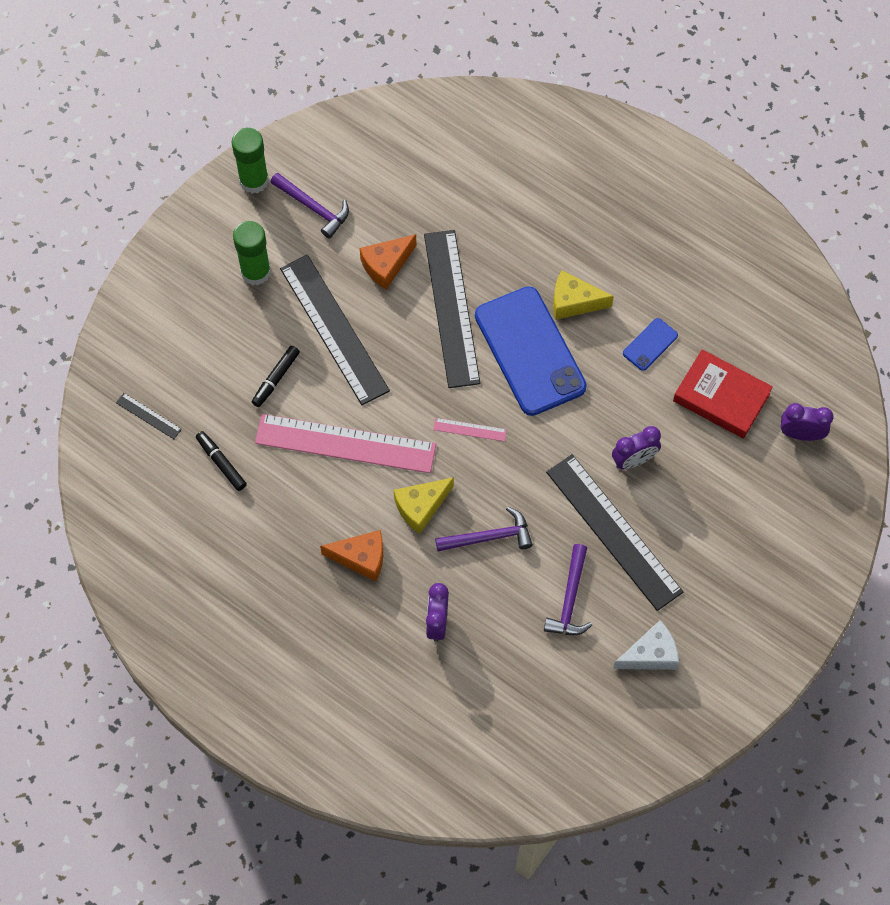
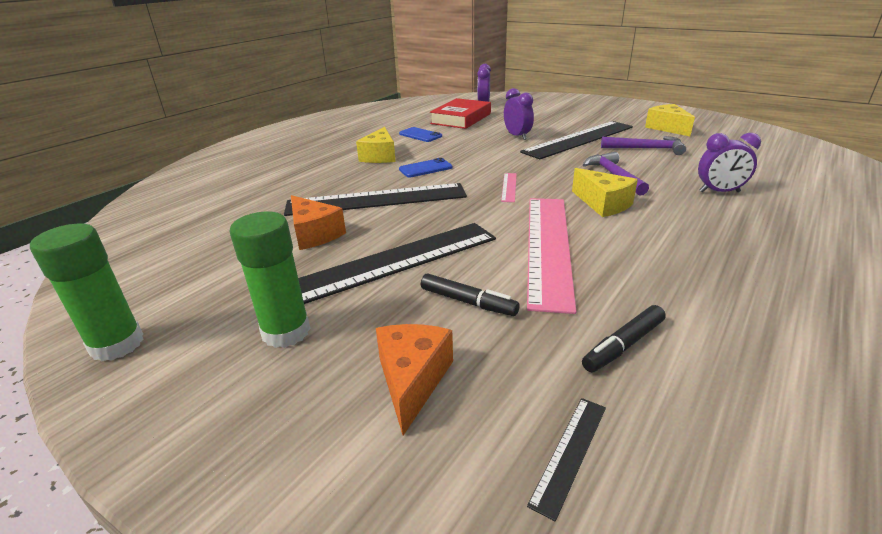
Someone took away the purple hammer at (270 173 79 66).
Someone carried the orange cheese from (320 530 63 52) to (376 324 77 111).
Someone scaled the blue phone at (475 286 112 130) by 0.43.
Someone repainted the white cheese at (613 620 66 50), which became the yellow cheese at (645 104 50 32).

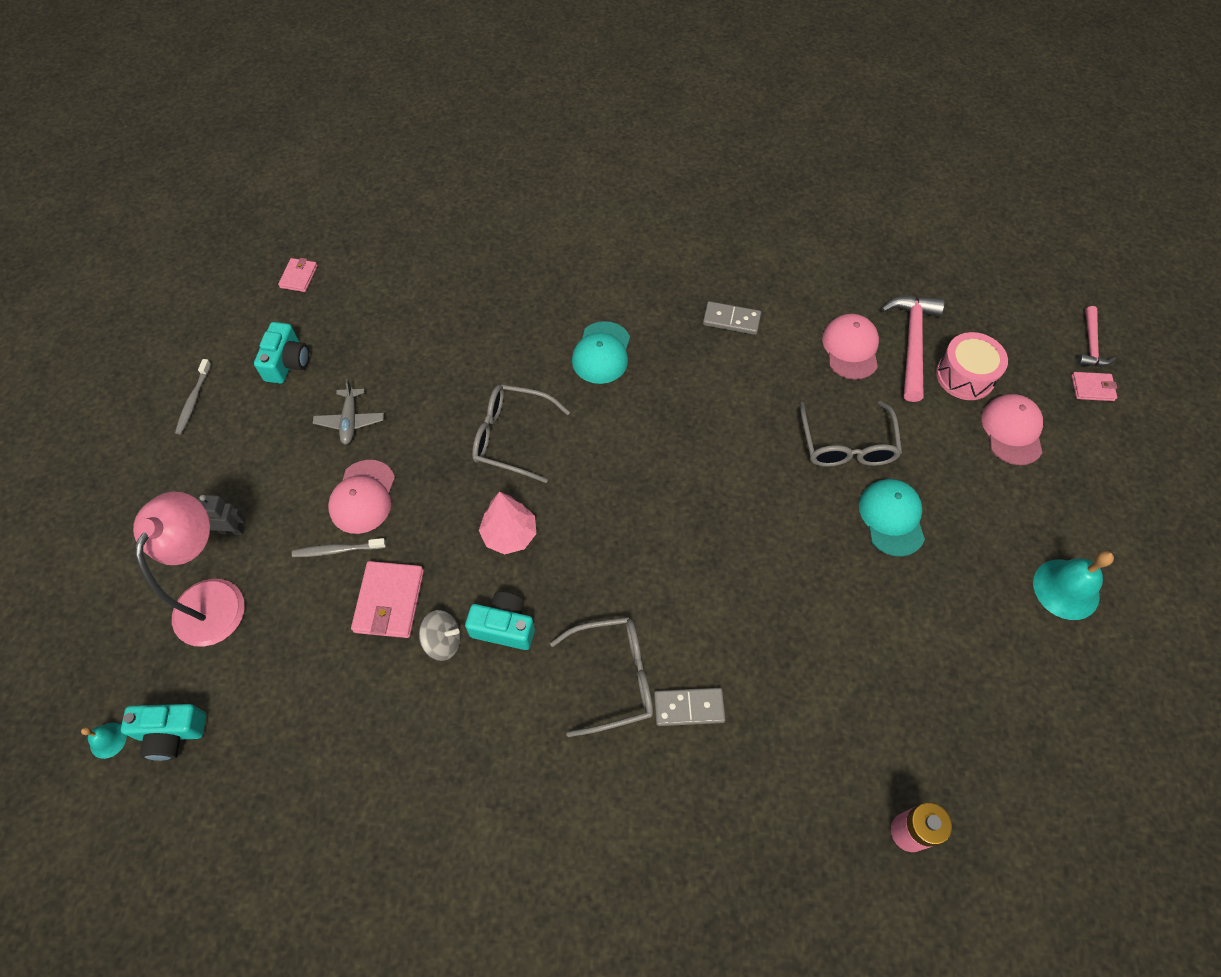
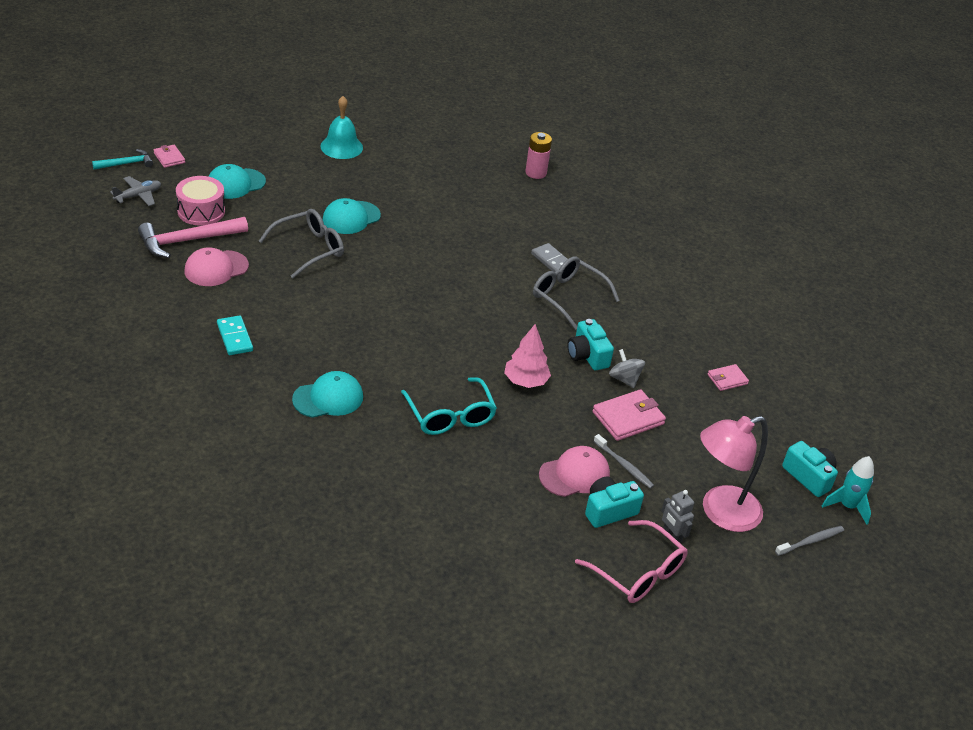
Someone swapped the turquoise bell at (81 723 46 36) for the turquoise rocket at (822 456 52 69).
Someone carried the grey toothbrush from (175 359 36 76) to (775 526 69 30).
Someone carried the turquoise camera from (254 322 55 62) to (585 477 59 51).
Someone carried the pink wallet from (278 258 40 34) to (707 364 42 27).
Someone carried the grey plane from (313 379 71 66) to (110 176 51 30).
Someone repainted the grey glasses at (472 384 98 99), which became the turquoise glasses at (401 377 96 58).
Someone repainted the grey domino at (703 301 58 34), which became the turquoise domino at (217 315 36 40).
Someone repainted the pink cap at (981 394 62 71), which became the turquoise cap at (208 164 58 35).
Someone repainted the pink hammer at (1077 306 39 61), which became the turquoise hammer at (92 149 61 21).
Someone put down the pink glasses at (575 520 113 83).

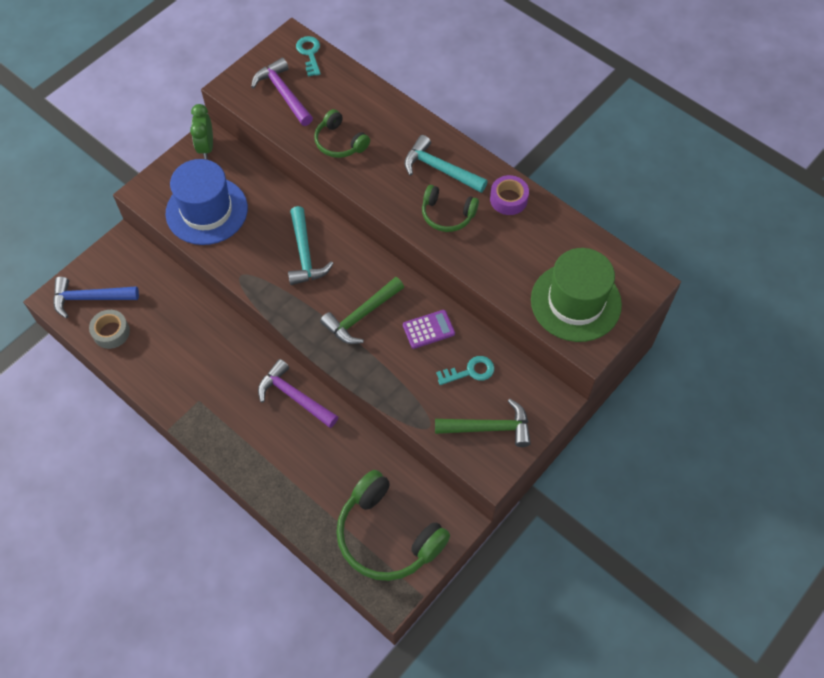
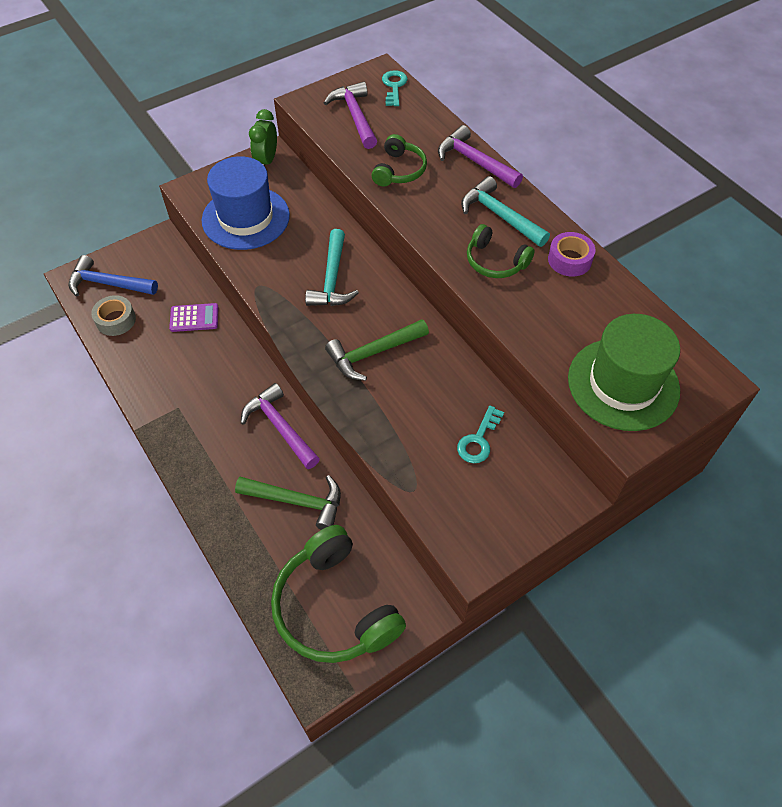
Someone rotated the green headphones at (314 109 56 49) by 135 degrees counterclockwise.
Someone carried the purple calculator from (403 310 52 39) to (169 303 50 29).
Someone carried the green hammer from (435 399 96 48) to (235 475 106 55).
Someone rotated the turquoise key at (436 356 58 29) by 120 degrees clockwise.
Someone put down the purple hammer at (438 125 85 63).

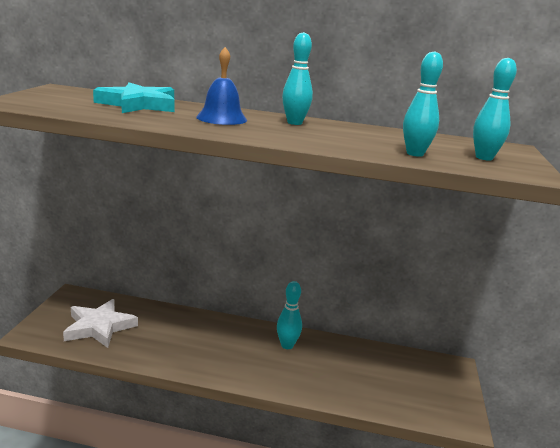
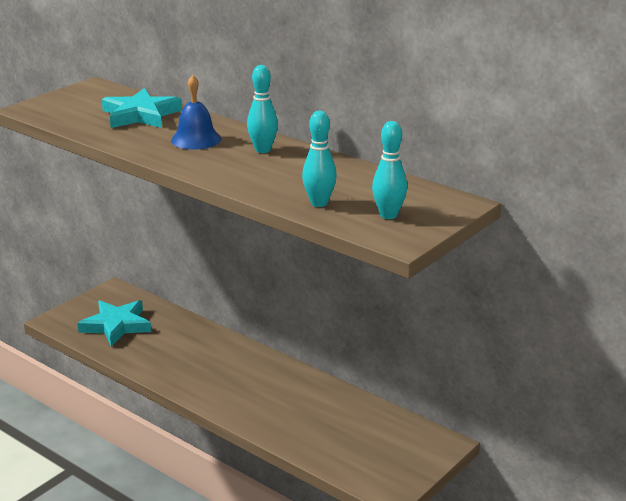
Someone repainted the white star at (63 299 75 49), which became the turquoise star at (78 300 73 46).
Someone took away the turquoise bowling pin at (277 281 25 68).

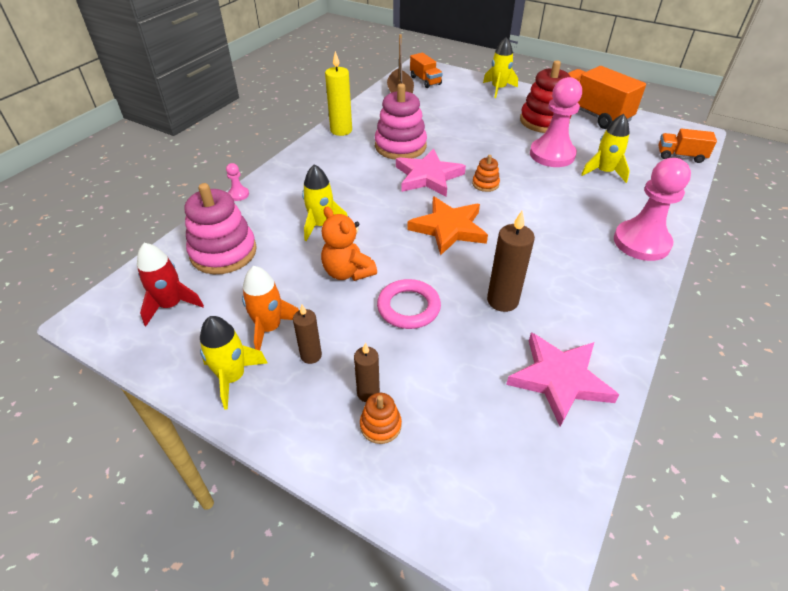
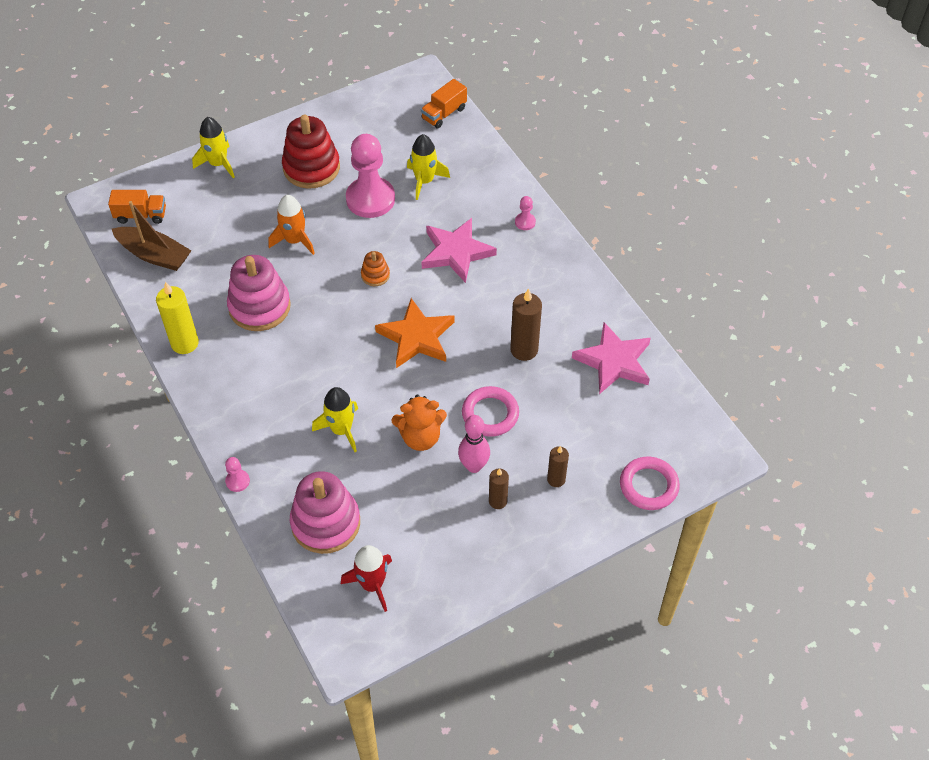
Someone took away the yellow rocket at (200 316 68 94).
Someone carried the orange rocket from (242 266 57 85) to (269 195 46 60).
Someone took away the orange stacking toy at (360 393 42 51).
Someone carried the pink star from (396 149 70 48) to (421 218 76 65).
Someone took away the orange truck at (568 66 78 63).
Someone scaled the pink pawn at (614 158 77 103) by 0.42.
Someone put down the pink bowling pin at (458 415 32 58).
Someone put down the pink ring at (620 457 60 53).

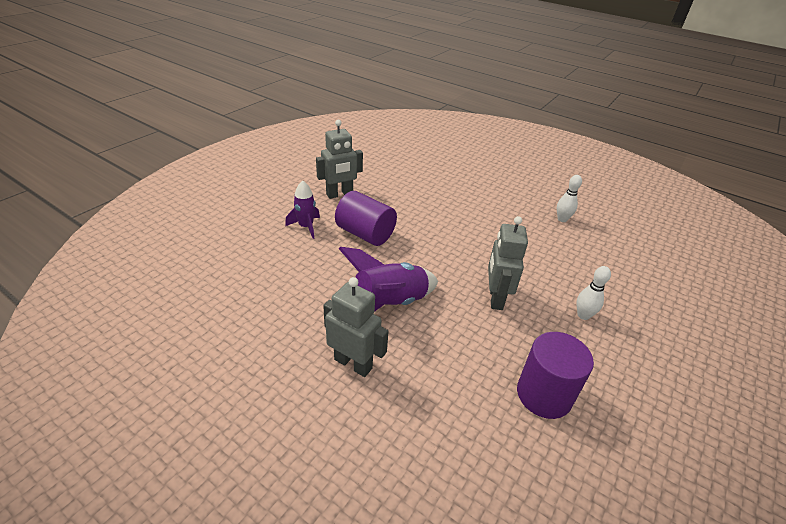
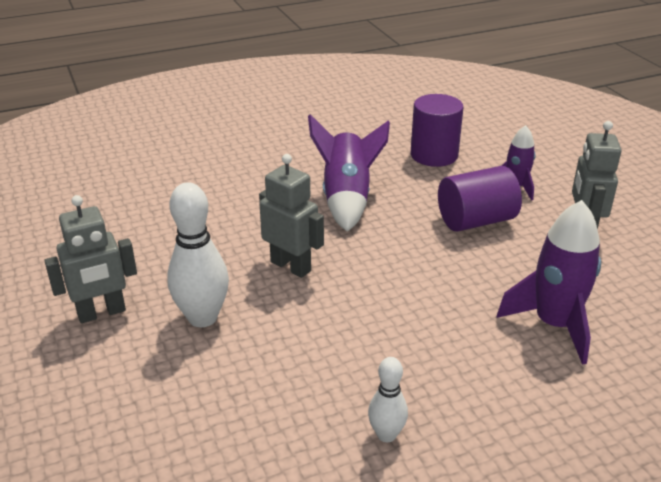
Someone carried the grey robot from (323 277 66 100) to (44 195 93 128).
Someone carried the purple cylinder from (517 332 77 87) to (411 94 52 73).
Someone scaled the white bowling pin at (576 266 35 54) by 1.78.
Someone put down the purple rocket at (496 200 105 165).

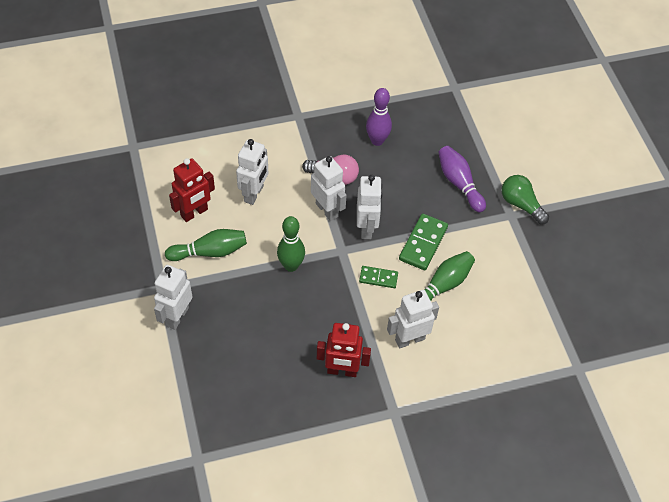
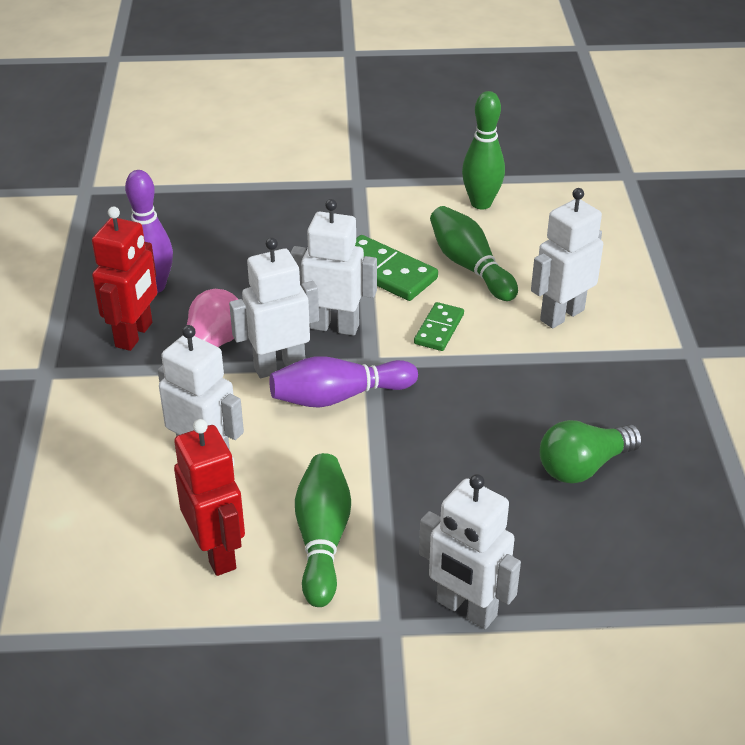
Someone carried the green bowling pin from (277 216 28 56) to (462 91 43 118).
Someone carried the red robot from (317 323 54 54) to (92 206 66 145).
Someone rotated the white robot at (387 290 52 58) by 60 degrees clockwise.
Someone carried the purple bowling pin from (438 146 48 66) to (269 356 149 52).
Someone carried the green light bulb from (501 175 48 49) to (540 420 103 64).

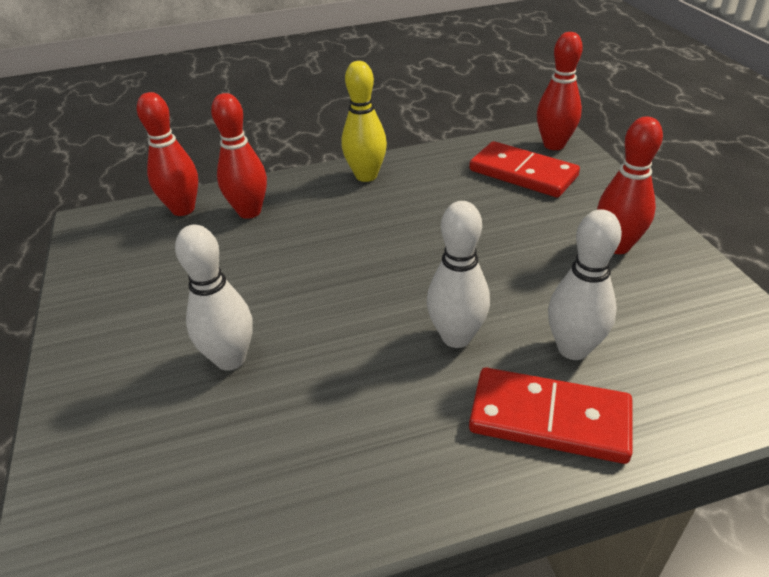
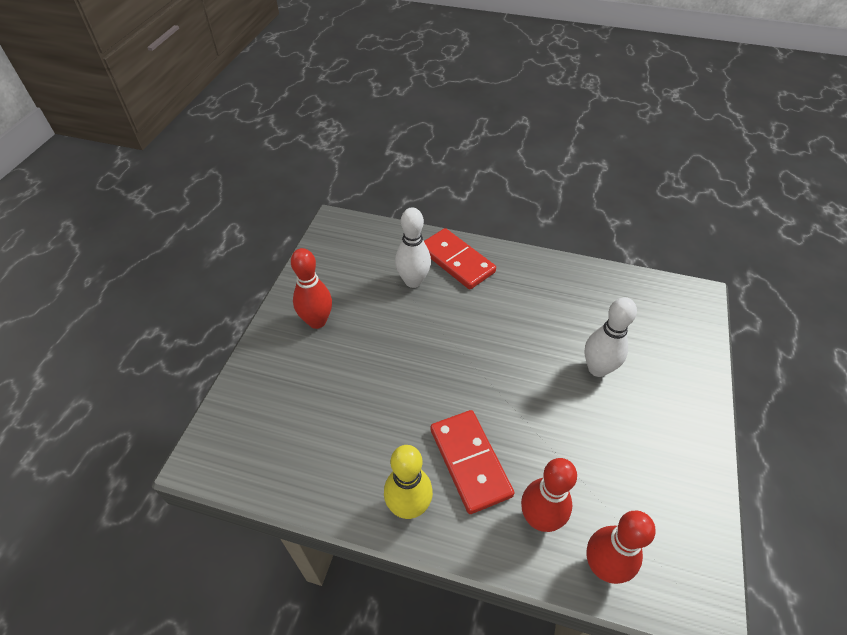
Someone took away the white bowling pin at (427 201 63 147).
Someone carried the red domino from (469 141 111 57) to (430 410 84 104).
Someone took away the red bowling pin at (537 32 46 118).

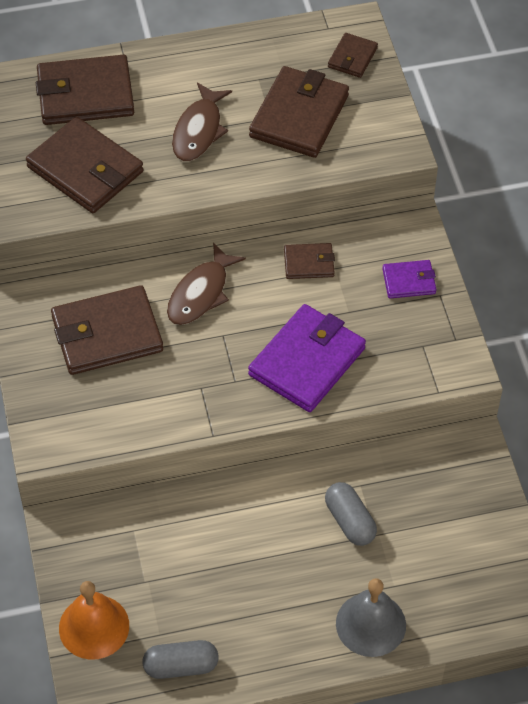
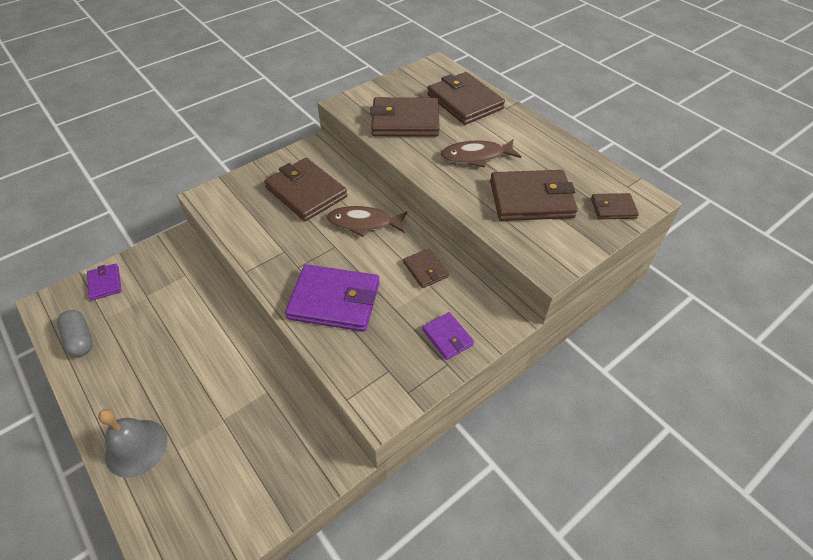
Someone rotated the brown wallet at (26 117 117 96) by 75 degrees clockwise.
Someone swapped the orange bell at (59 581 70 79) for the purple wallet at (87 263 34 38).
Someone took away the grey capsule at (325 482 52 64).

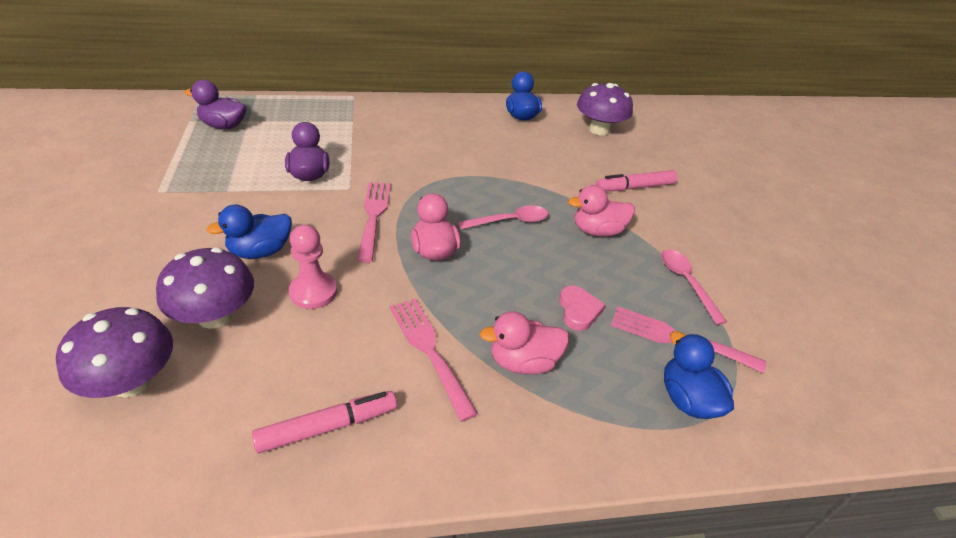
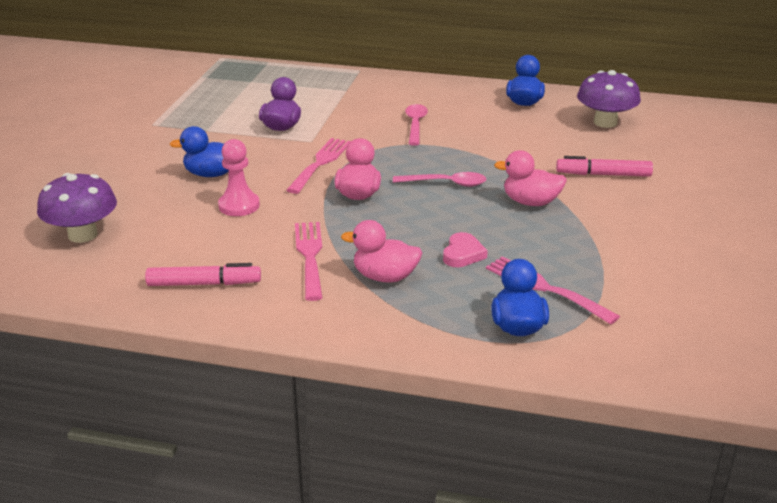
Someone took away the purple mushroom at (156 247 98 82).
Someone took away the purple duck at (185 80 62 49).
Someone carried the pink spoon from (661 250 66 75) to (405 104 23 42).

